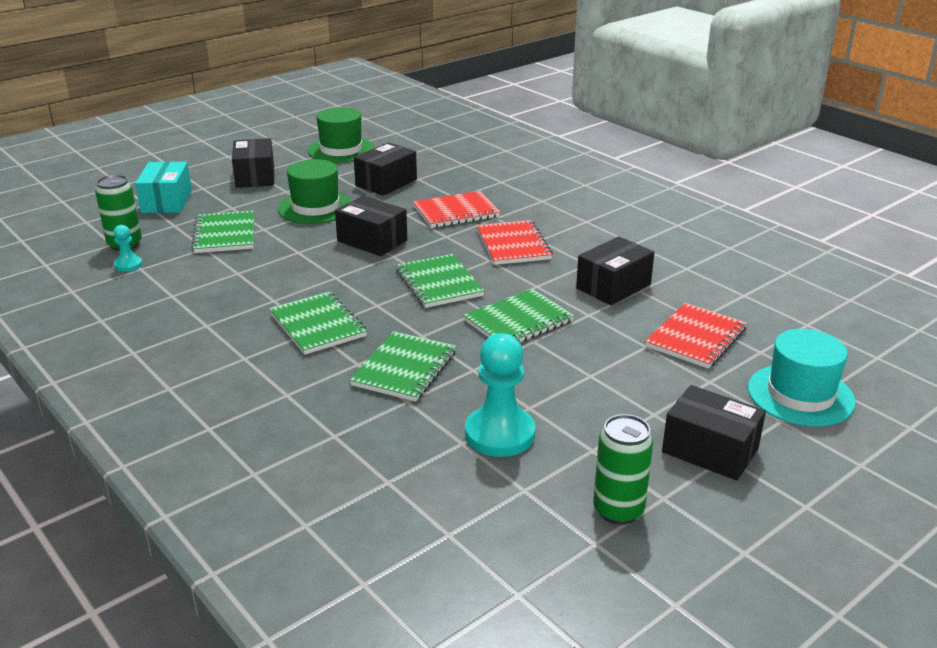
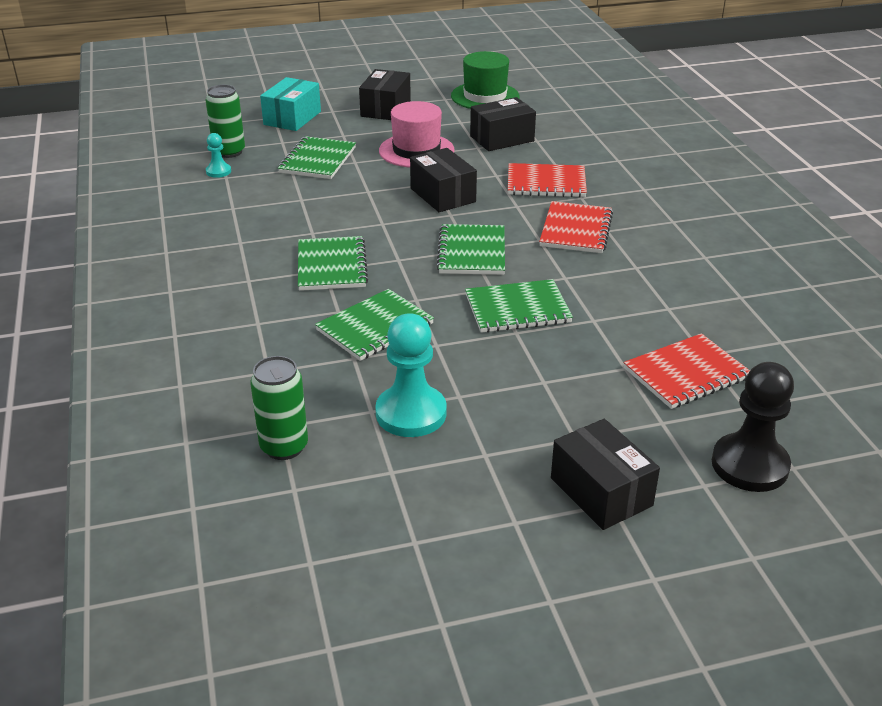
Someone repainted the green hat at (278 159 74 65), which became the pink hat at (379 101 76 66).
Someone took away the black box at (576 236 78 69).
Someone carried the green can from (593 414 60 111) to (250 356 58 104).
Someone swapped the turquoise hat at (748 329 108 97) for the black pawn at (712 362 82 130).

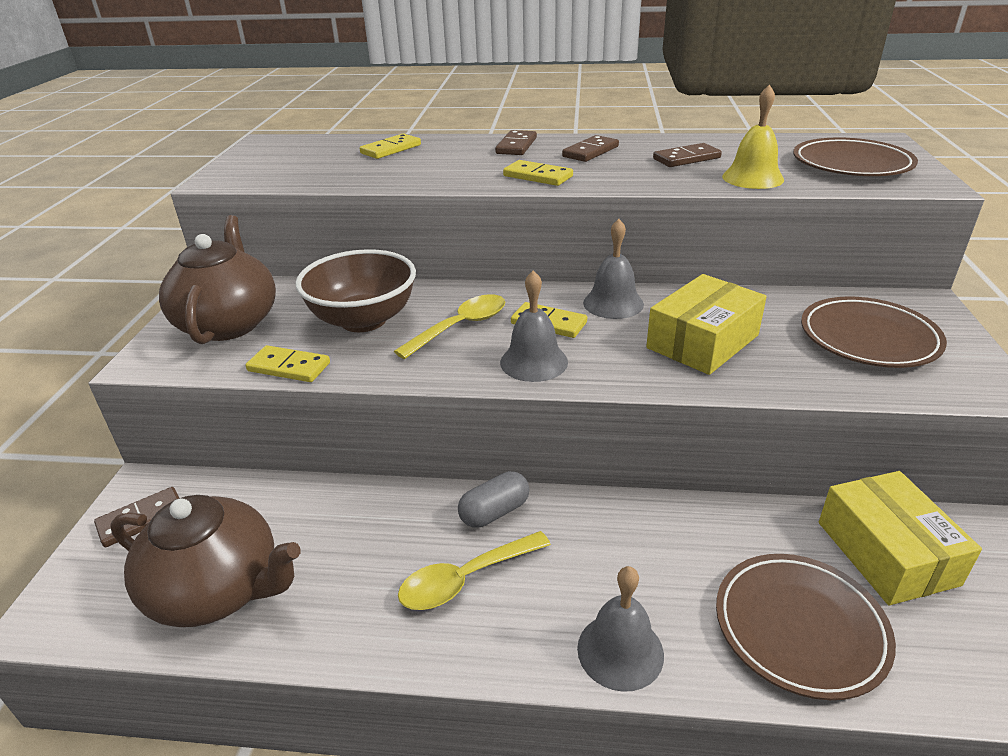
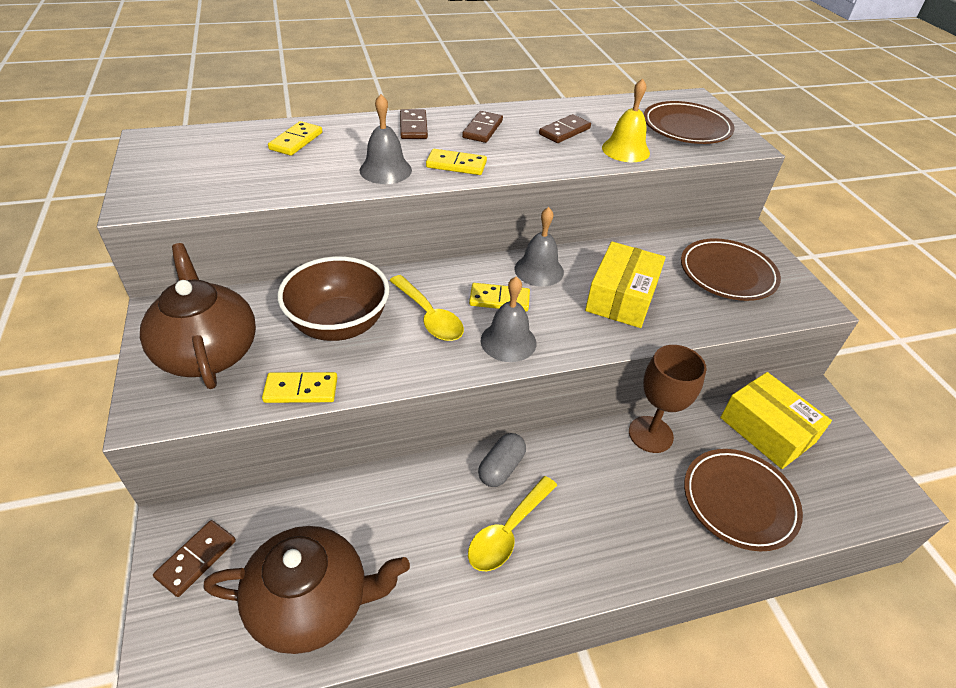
Someone rotated the yellow spoon at (394 294 112 65) by 120 degrees clockwise.
Someone carried the grey bell from (577 566 87 126) to (360 94 52 90).
Someone put down the brown goblet at (629 345 78 108).

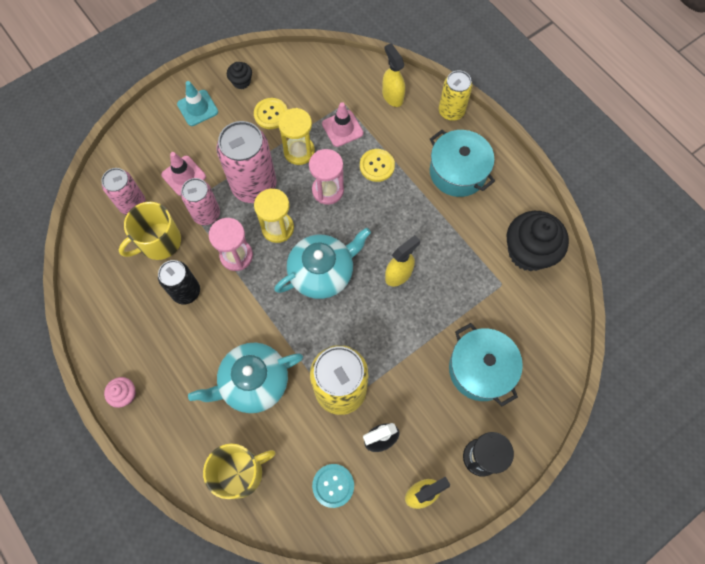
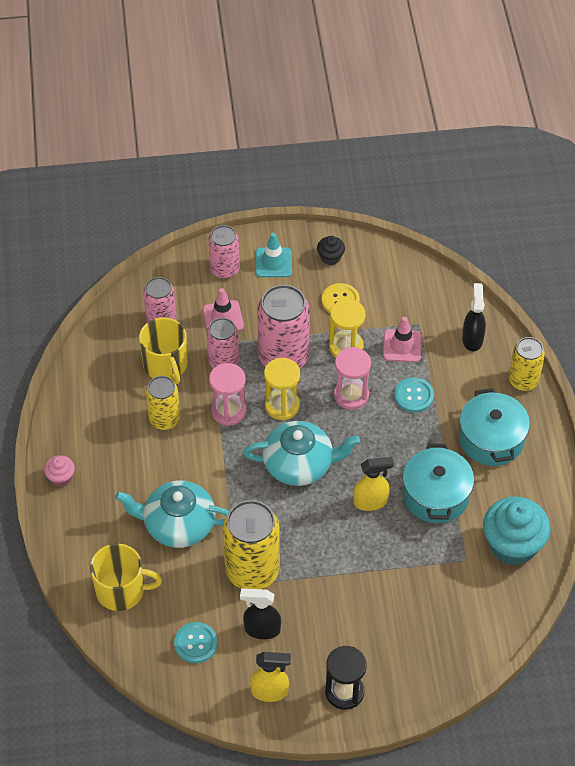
Someone rotated the yellow mug at (119 202 62 58) by 105 degrees counterclockwise.
Someone repainted the black can at (158 260 42 44), which became the yellow can at (146 376 34 54).
Someone repainted the yellow button at (360 149 35 33), which became the turquoise button at (394 377 40 35).
Someone repainted the yellow spray bottle at (382 44 23 63), which became the black spray bottle at (462 283 24 69).
Someone carried the turquoise pot from (449 323 74 83) to (403 444 71 79).
Someone repainted the black cupcake at (507 211 62 60), which became the turquoise cupcake at (483 496 68 69).
Someone put down the pink can at (208 225 32 54).

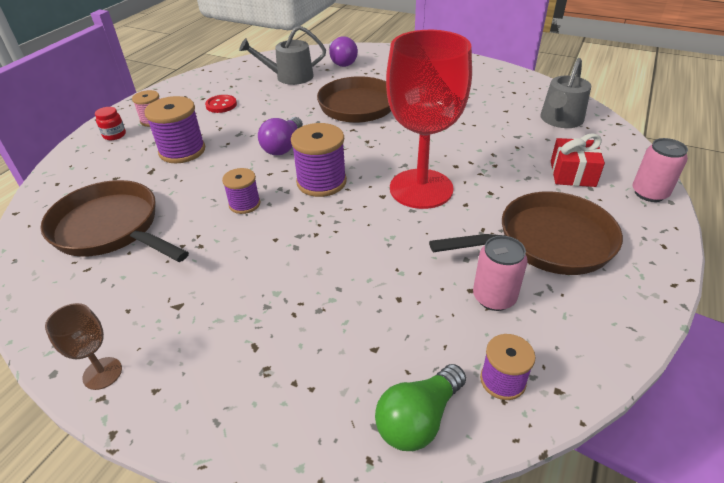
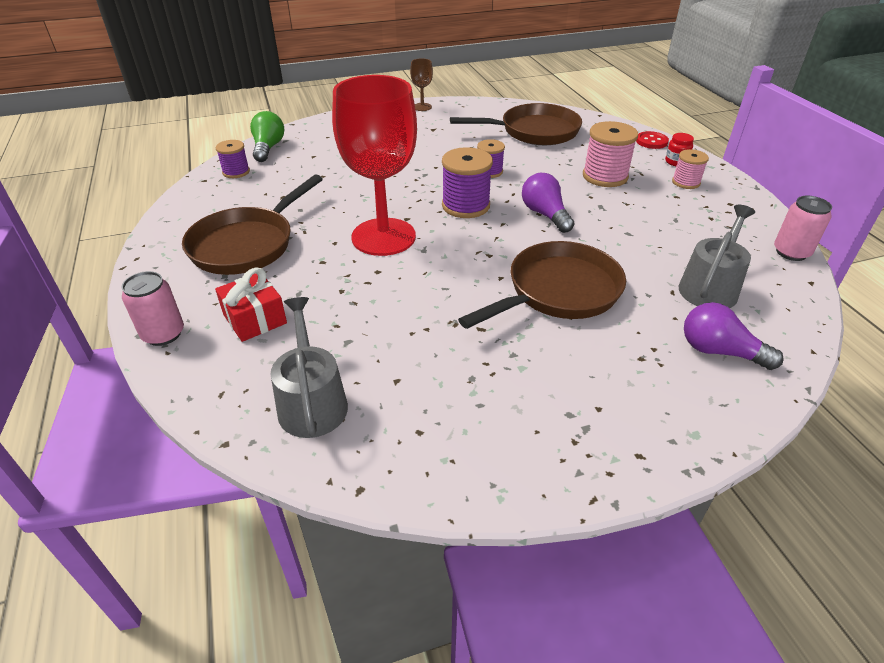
Someone repainted the purple spool at (144 96 61 67), which became the pink spool at (583 121 55 66).
Someone carried the red button from (205 95 32 18) to (636 131 33 18).
Someone carried the pink can from (473 236 55 75) to (774 196 58 65).

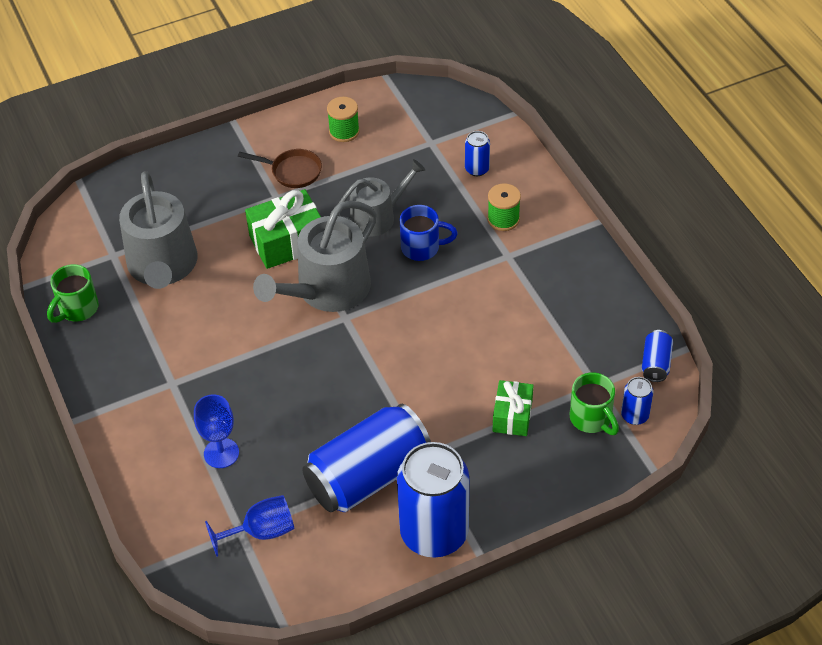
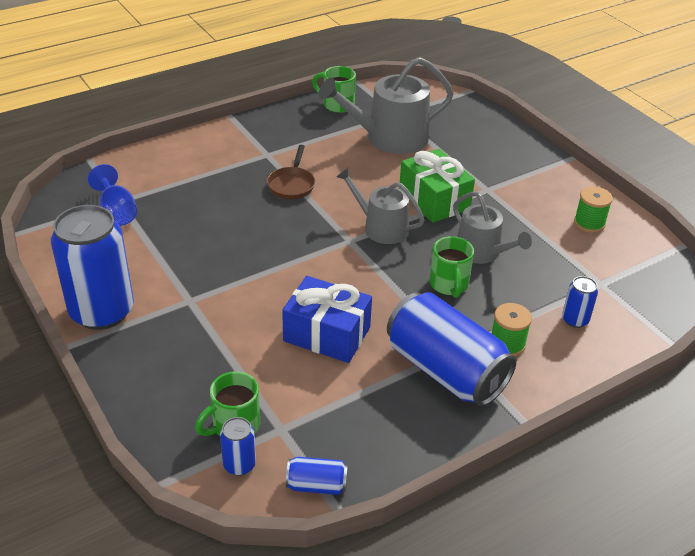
Someone took away the blue goblet at (194 394 45 74).
Someone carried the brown pan from (238 149 84 39) to (267 145 48 55).
Someone scaled the grey watering can at (253 200 124 112) by 0.64.
Someone carried the blue can from (302 404 129 108) to (387 292 129 114).
Someone repainted the blue mug at (400 205 58 56), which became the green mug at (429 236 45 62).
Someone took away the green gift at (493 380 41 56).
Someone put down the blue gift at (282 276 90 87).

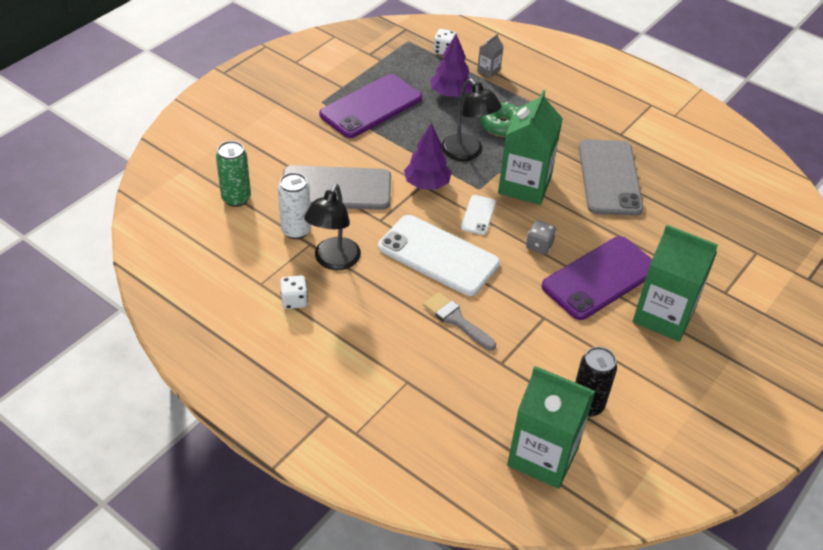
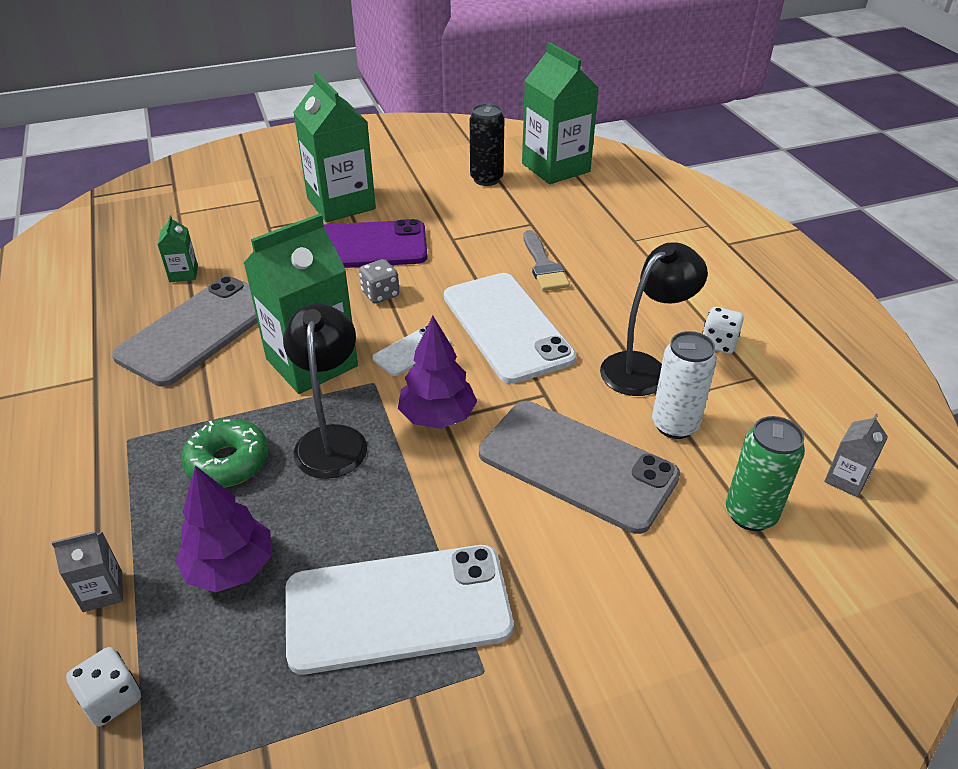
Someone repainted the purple phone at (319 74 103 64), which became the white phone at (285 545 228 130).
Someone put down the green carton at (158 215 40 67).
Someone put down the grey carton at (824 414 64 83).

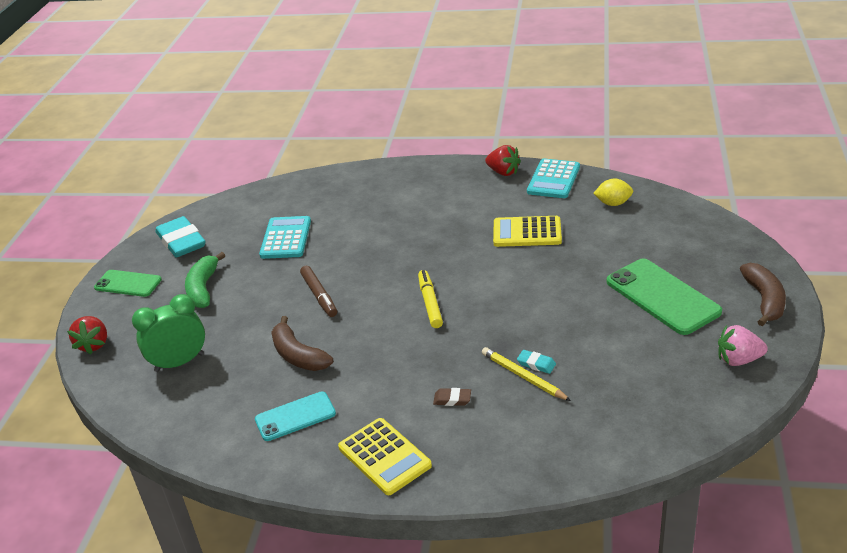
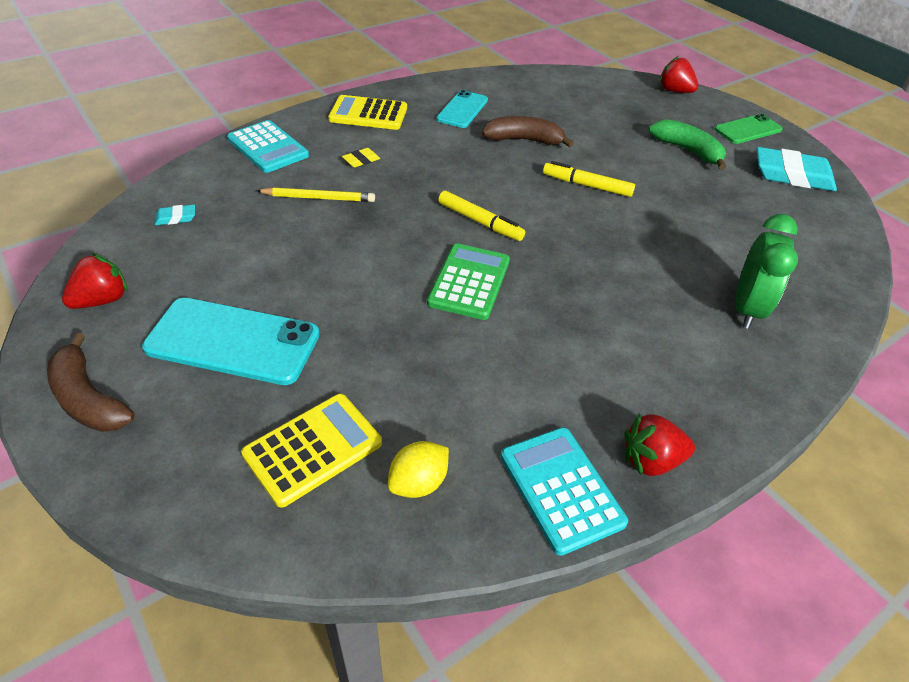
Someone carried the green clock from (132 294 73 78) to (735 214 63 115).
Someone carried the turquoise calculator from (259 216 52 43) to (227 120 82 53).
Someone repainted the brown marker at (300 266 37 51), which became the yellow marker at (543 161 92 36).
Someone repainted the brown eraser at (433 388 38 18), which became the yellow eraser at (342 148 38 19).
Someone carried the yellow calculator from (493 216 69 31) to (241 394 141 114).
Someone carried the turquoise eraser from (517 350 39 24) to (154 205 41 20).
Someone repainted the green phone at (607 259 115 76), which became the turquoise phone at (142 298 178 87).
Someone repainted the pink strawberry at (718 325 50 41), which became the red strawberry at (62 253 66 56).
Someone put down the green calculator at (427 244 83 76).

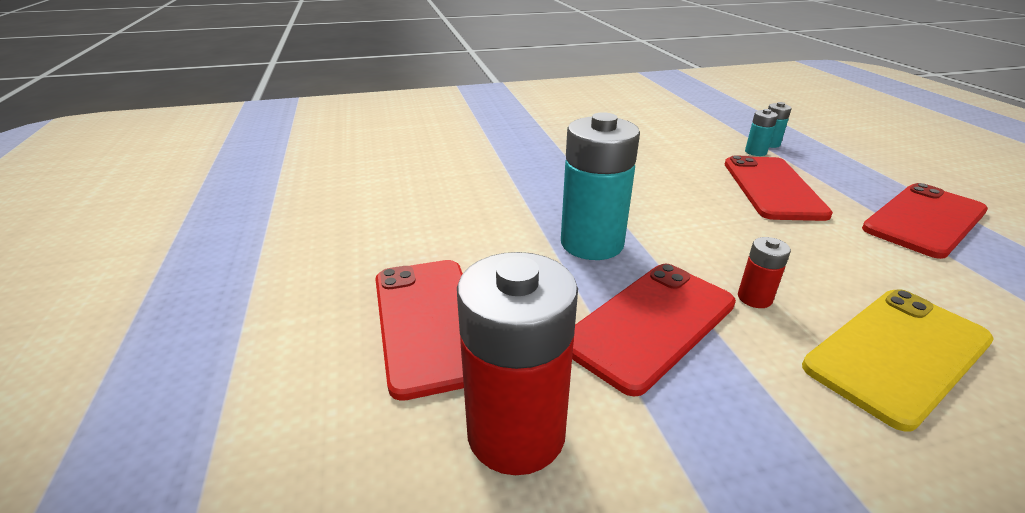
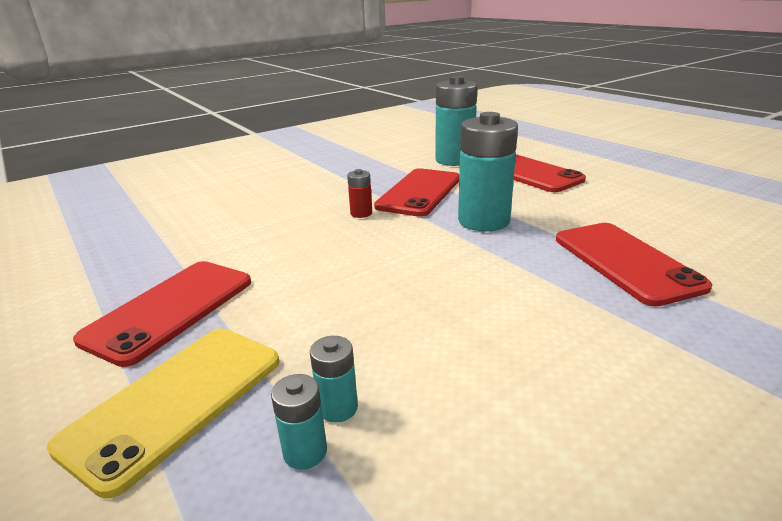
Someone repainted the red battery at (457 252 121 223), which became the turquoise battery at (435 76 43 90).
Someone carried the red phone from (725 156 108 65) to (556 223 156 84).
Someone carried the yellow phone from (802 289 192 143) to (47 328 232 171).

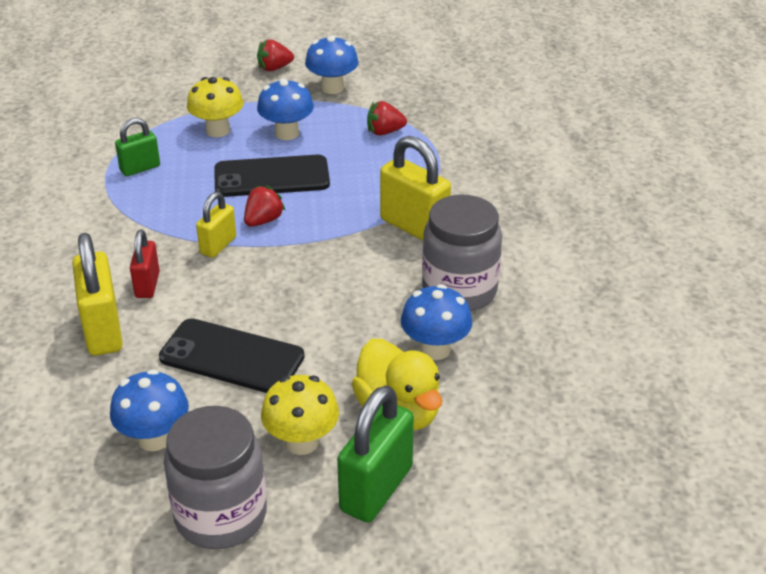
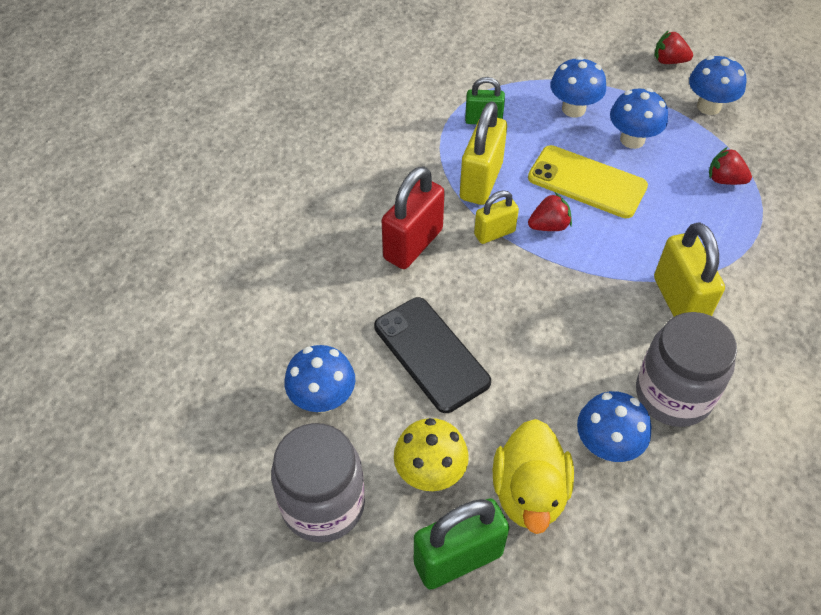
Someone carried the yellow padlock from (72 233 51 123) to (460 101 47 104).
Someone scaled the red padlock at (130 230 30 68) by 1.69.
Someone repainted the yellow mushroom at (187 77 56 60), which became the blue mushroom at (551 56 55 62).
Someone repainted the black phone at (214 155 116 42), which became the yellow phone at (528 145 120 73).

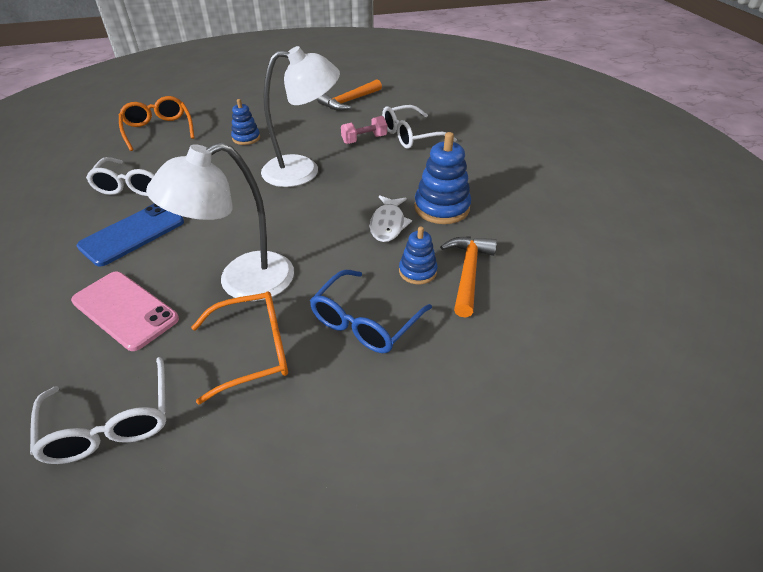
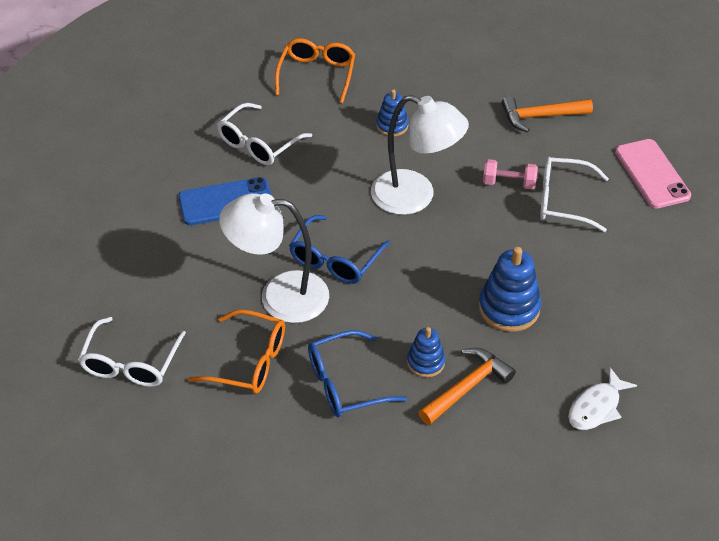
Someone carried the pink phone from (71 272 108 79) to (615 139 76 70).
Someone carried the white fish from (370 195 42 47) to (568 367 69 63).
Someone put down the blue glasses at (289 215 101 69).

